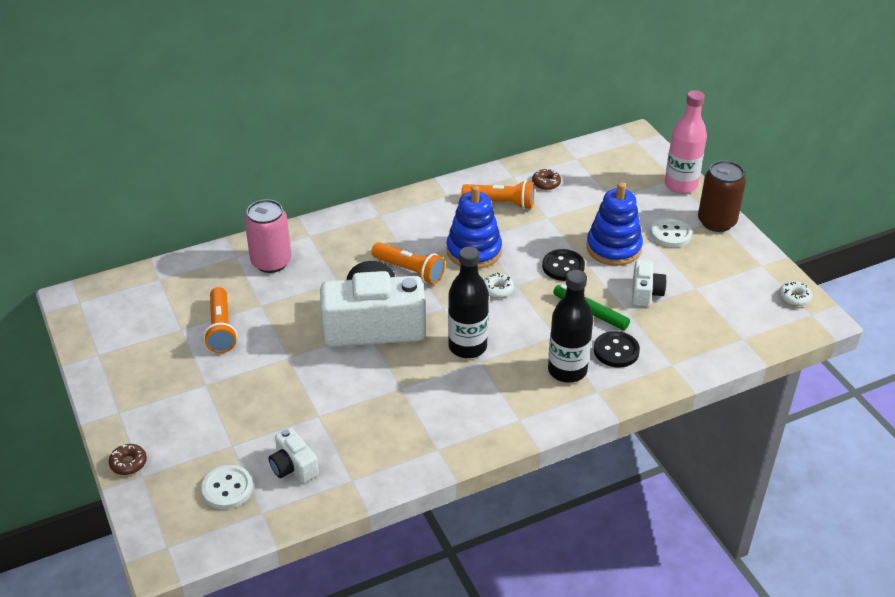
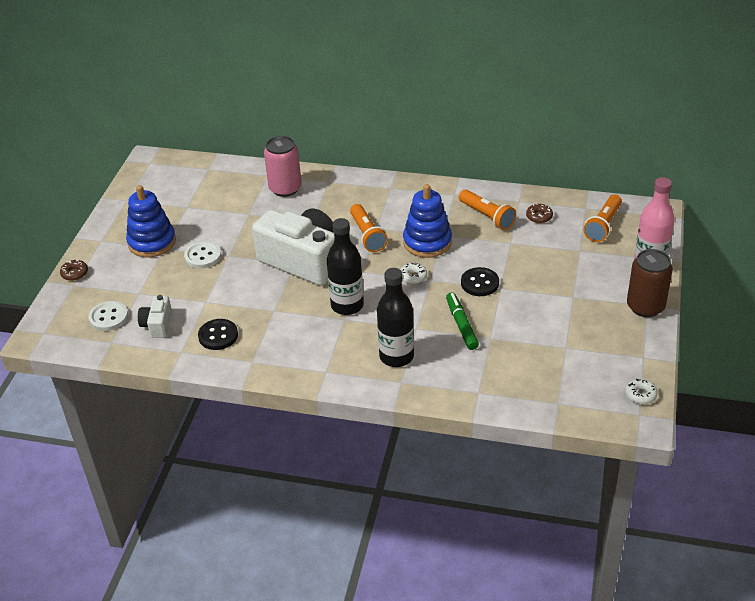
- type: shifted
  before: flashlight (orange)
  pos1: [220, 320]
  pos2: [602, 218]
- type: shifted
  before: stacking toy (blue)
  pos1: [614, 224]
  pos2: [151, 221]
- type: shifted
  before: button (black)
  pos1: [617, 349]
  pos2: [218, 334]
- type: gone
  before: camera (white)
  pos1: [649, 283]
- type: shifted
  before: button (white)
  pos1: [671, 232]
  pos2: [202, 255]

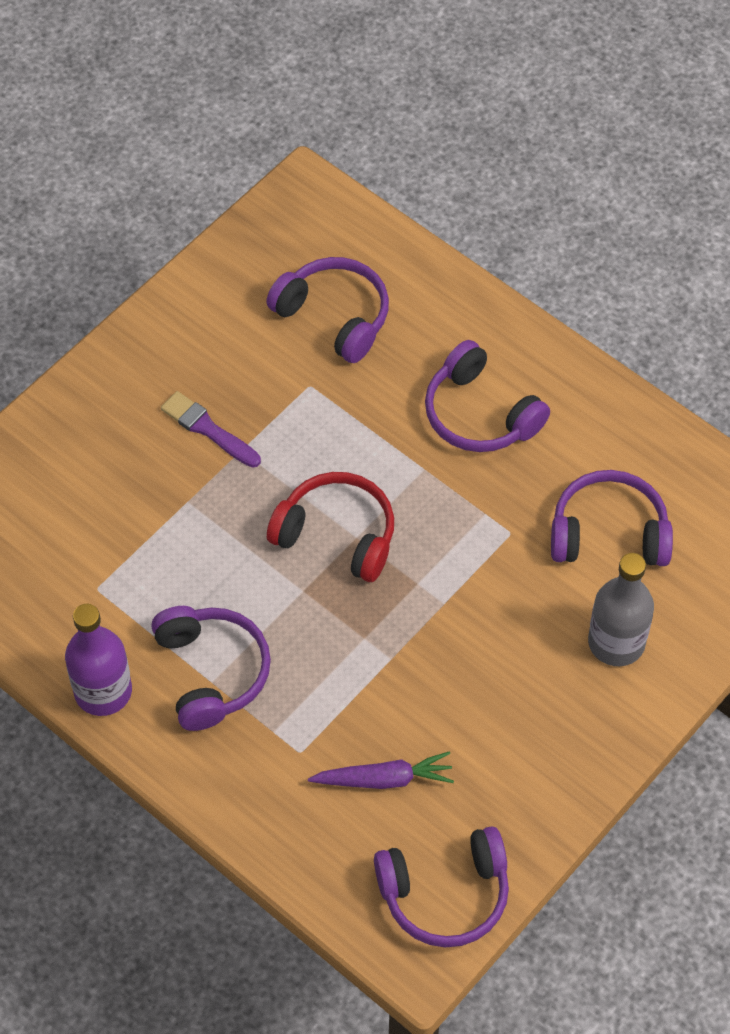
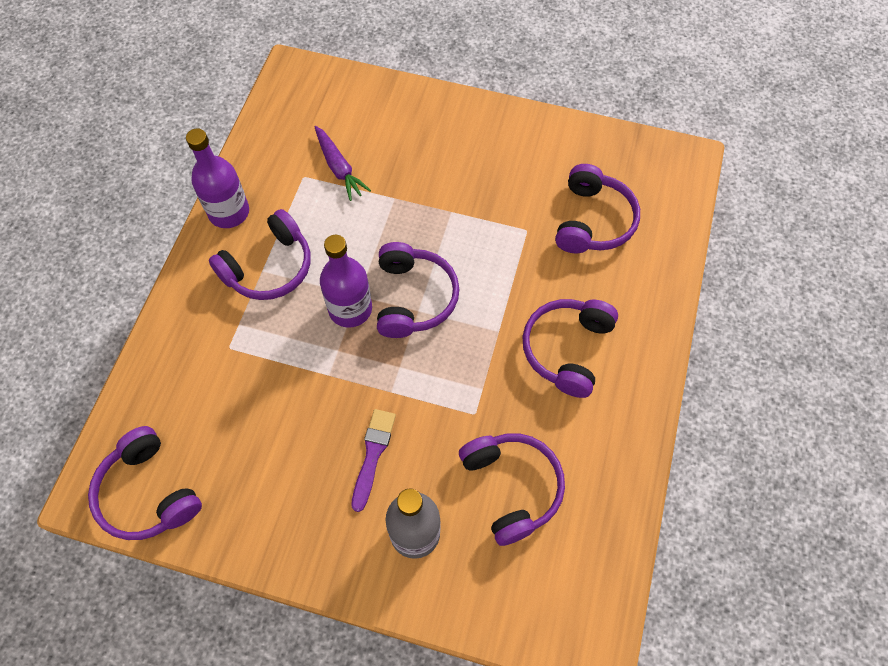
- type: shifted
  before: brush (purple)
  pos1: [211, 429]
  pos2: [373, 460]
- type: repainted
  before: headphones (red)
  after: headphones (purple)
  pos1: [330, 527]
  pos2: [418, 290]
- type: shifted
  before: carrot (purple)
  pos1: [381, 770]
  pos2: [343, 163]
- type: new
  after: bottle (purple)
  pos2: [346, 281]

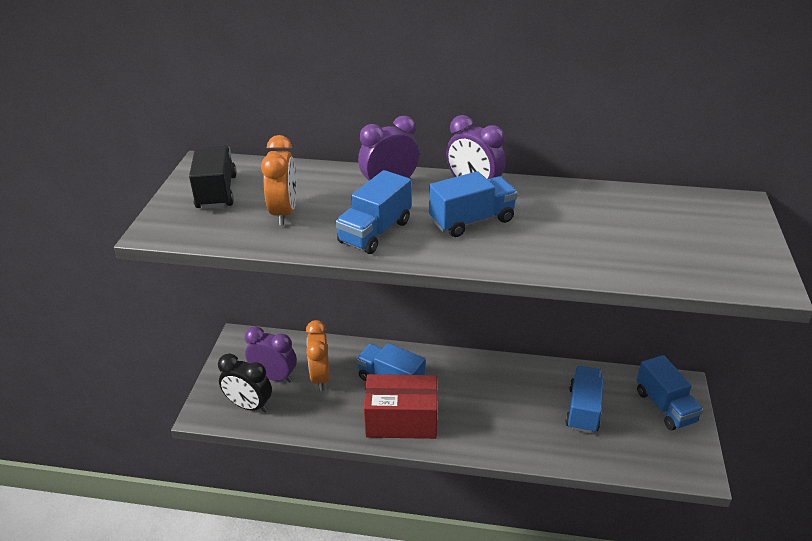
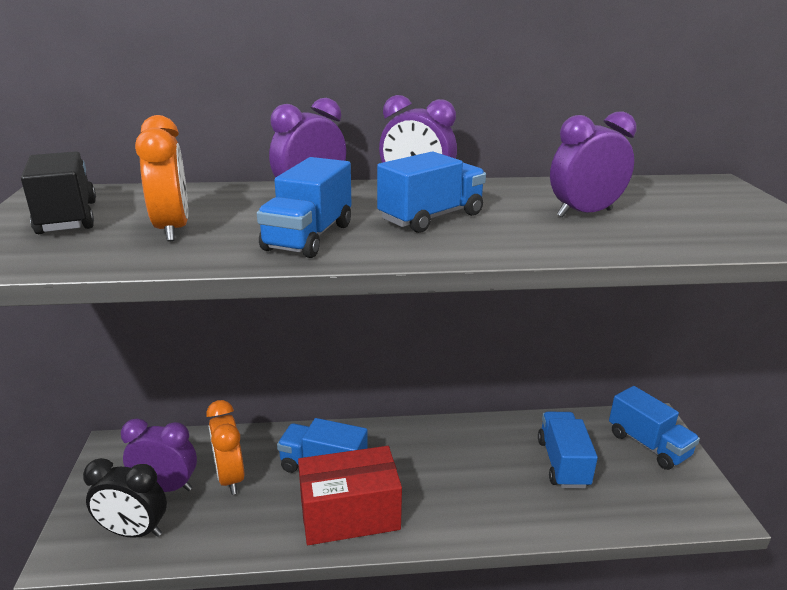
- type: new
  after: clock (purple)
  pos2: [593, 164]

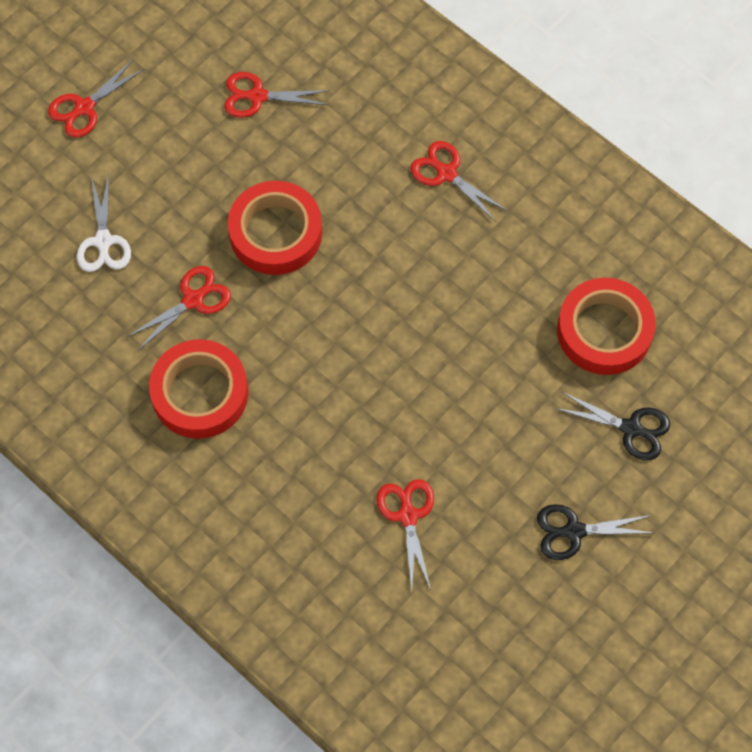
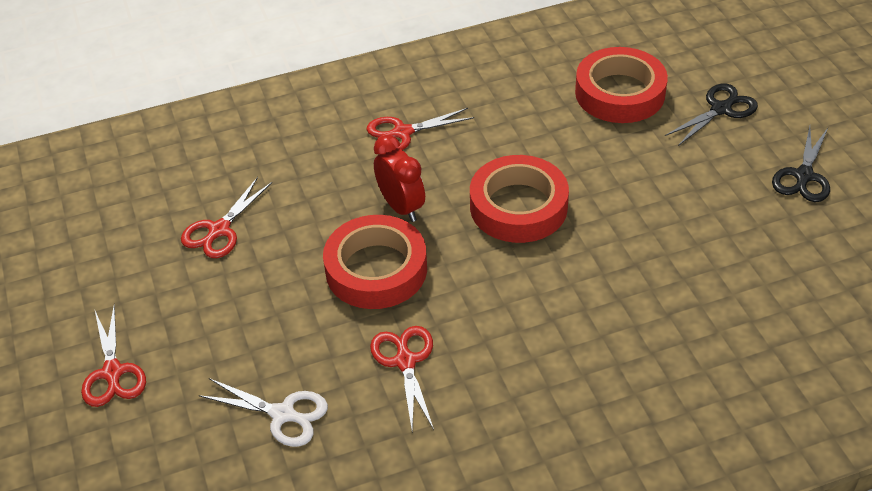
- type: shifted
  before: tape (red)
  pos1: [198, 389]
  pos2: [519, 199]
- type: gone
  before: scissors (red)
  pos1: [405, 534]
- type: new
  after: clock (red)
  pos2: [399, 178]

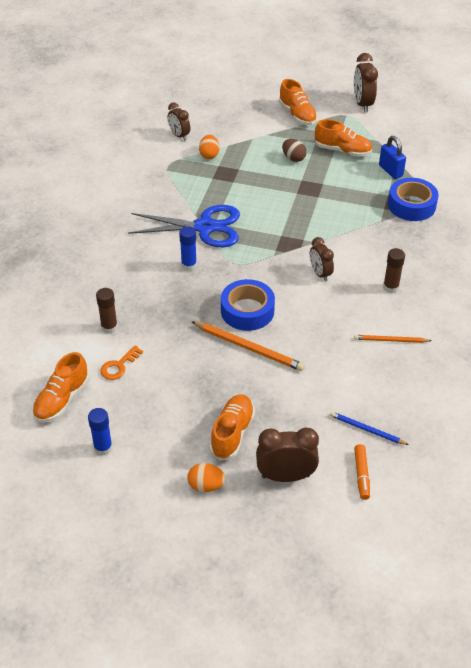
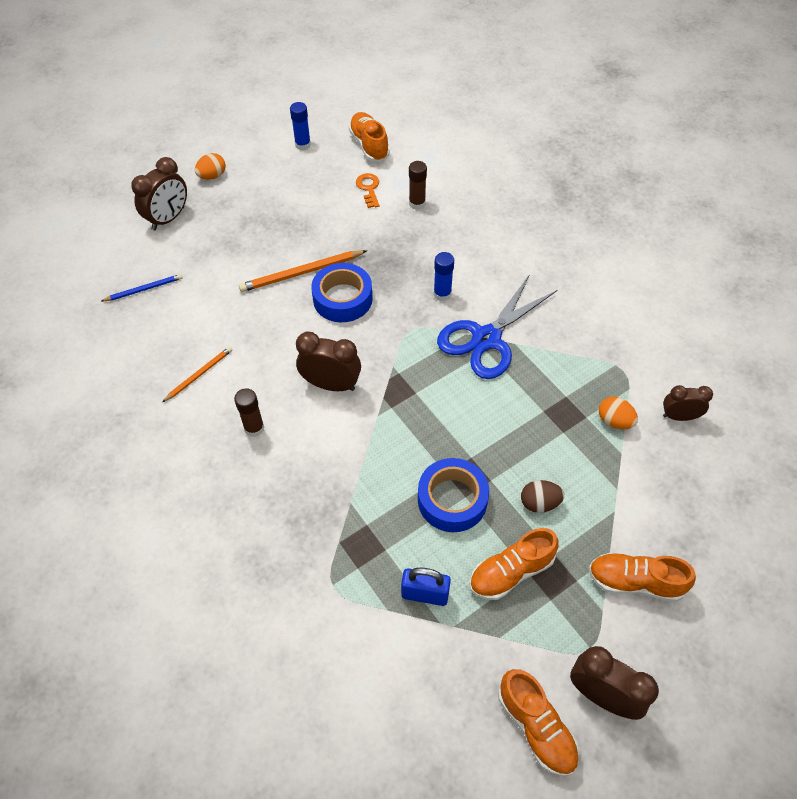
- type: shifted
  before: shoe (orange)
  pos1: [232, 427]
  pos2: [539, 722]
- type: scaled
  before: clock (brown)
  pos1: [322, 259]
  pos2: [328, 361]
  scale: 1.53
- type: gone
  before: marker (orange)
  pos1: [362, 472]
- type: shifted
  before: tape (blue)
  pos1: [413, 199]
  pos2: [453, 495]

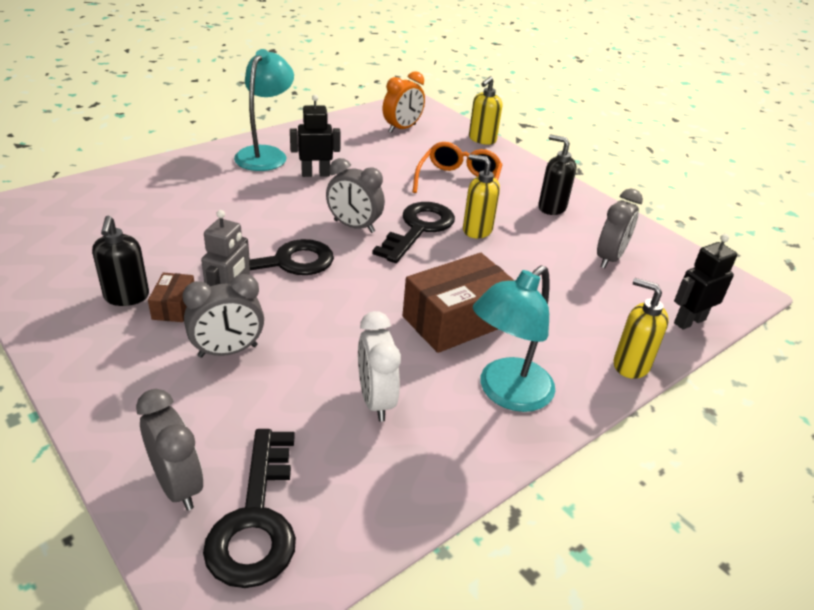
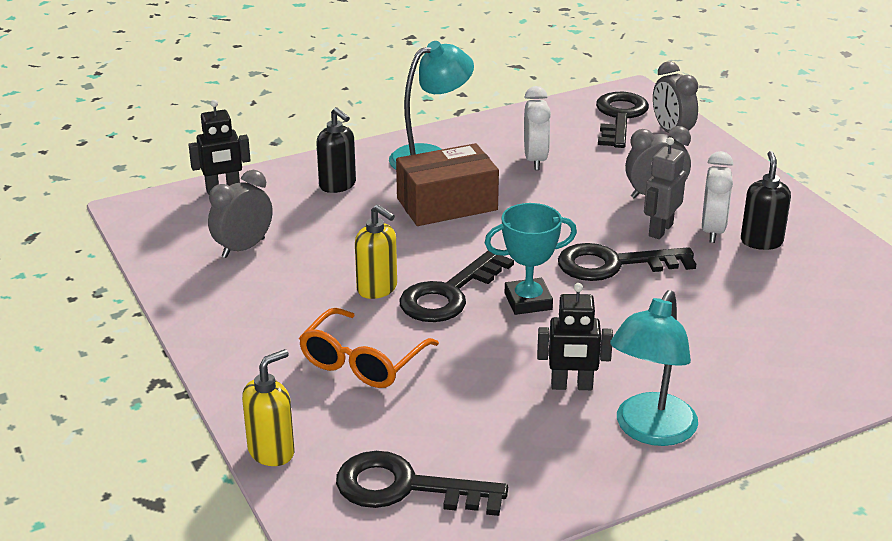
- type: swapped
  before: box (brown)
  after: clock (white)
  pos1: [171, 297]
  pos2: [717, 197]
- type: swapped
  before: clock (grey)
  after: trophy (turquoise)
  pos1: [355, 195]
  pos2: [531, 259]
- type: swapped
  before: clock (orange)
  after: key (black)
  pos1: [404, 102]
  pos2: [422, 483]
- type: shifted
  before: soap dispenser (black)
  pos1: [557, 175]
  pos2: [336, 150]
- type: gone
  before: soap dispenser (yellow)
  pos1: [641, 328]

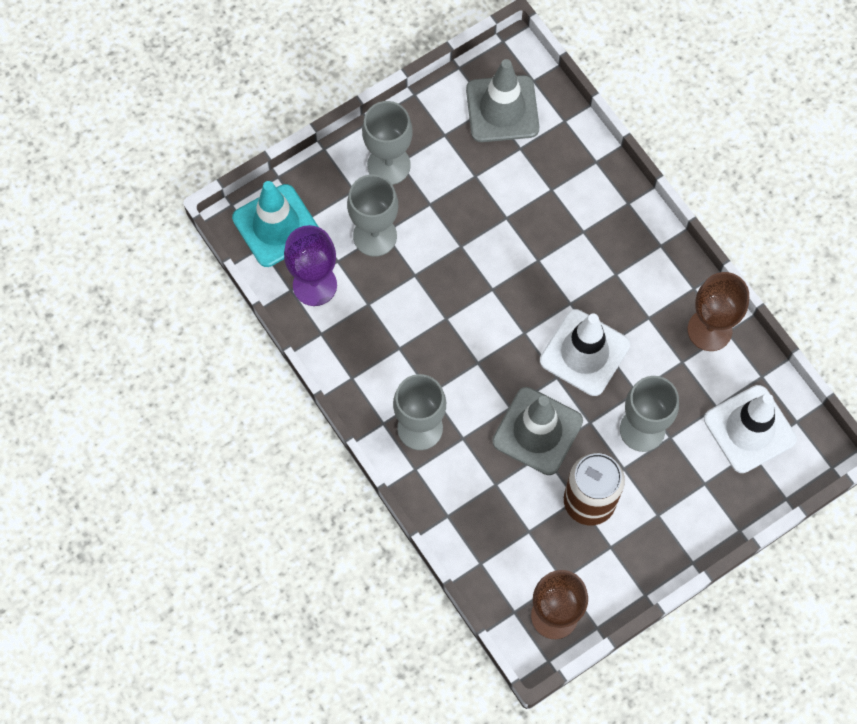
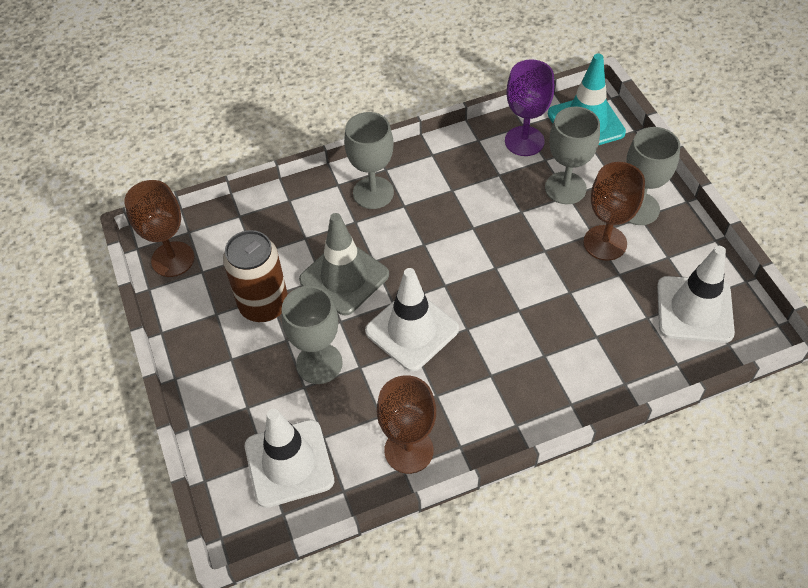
- type: repainted
  before: traffic cone (grey)
  after: traffic cone (white)
  pos1: [502, 100]
  pos2: [696, 294]
- type: new
  after: goblet (brown)
  pos2: [614, 211]

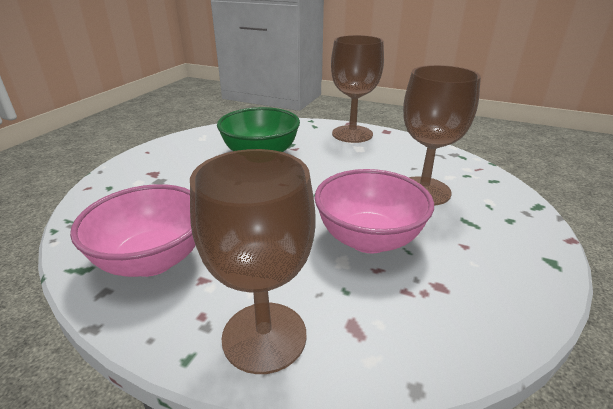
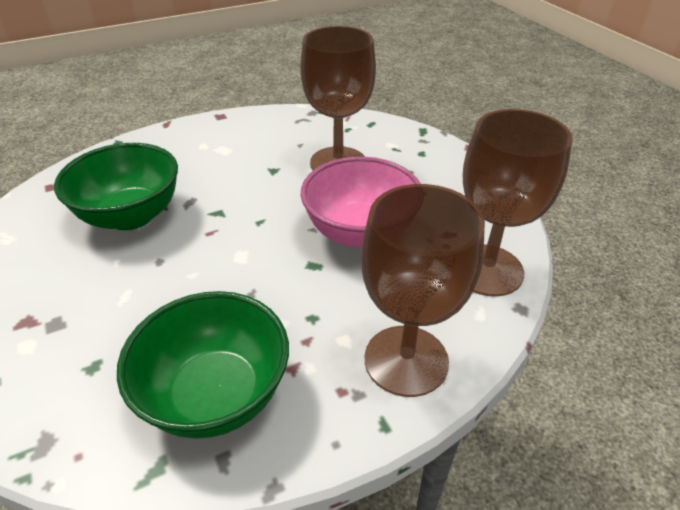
- type: repainted
  before: bowl (pink)
  after: bowl (green)
  pos1: [133, 230]
  pos2: [203, 364]
- type: shifted
  before: goblet (brown)
  pos1: [357, 89]
  pos2: [517, 203]

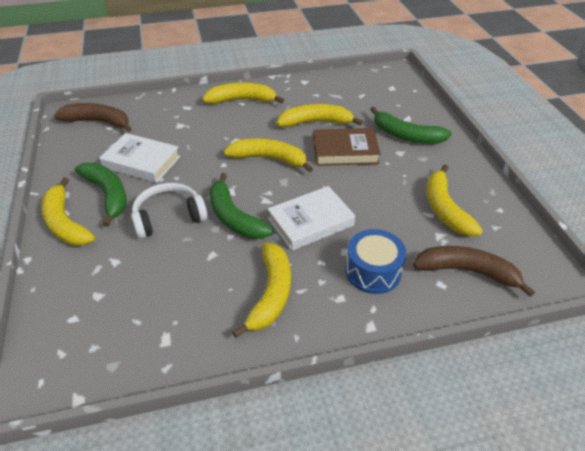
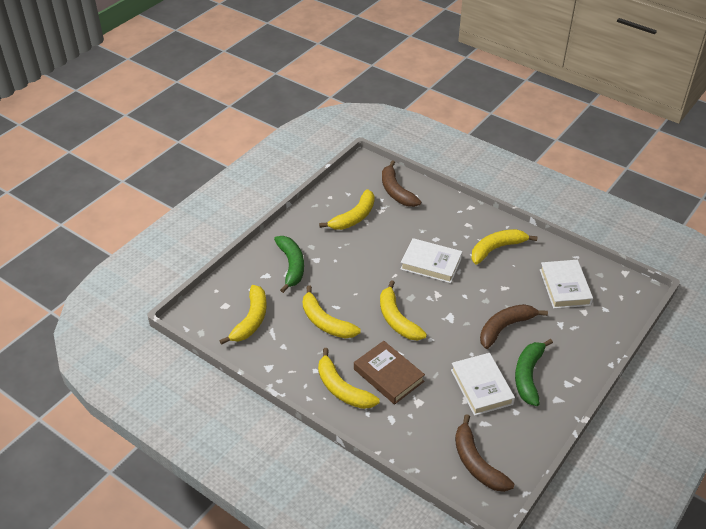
- type: shifted
  before: banana (yellow)
  pos1: [68, 211]
  pos2: [243, 315]
- type: swapped
  before: headphones (white)
  after: banana (brown)
  pos1: [169, 211]
  pos2: [514, 326]
- type: gone
  before: banana (green)
  pos1: [241, 206]
- type: shifted
  before: book (brown)
  pos1: [347, 147]
  pos2: [389, 373]
- type: gone
  before: drum (blue)
  pos1: [375, 261]
- type: new
  after: book (white)
  pos2: [566, 284]

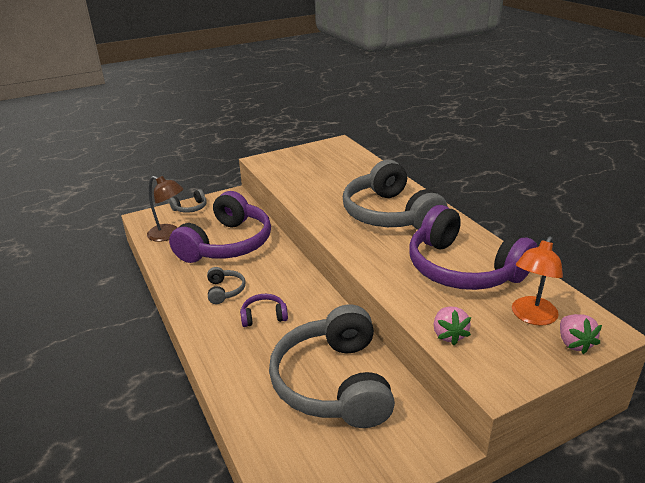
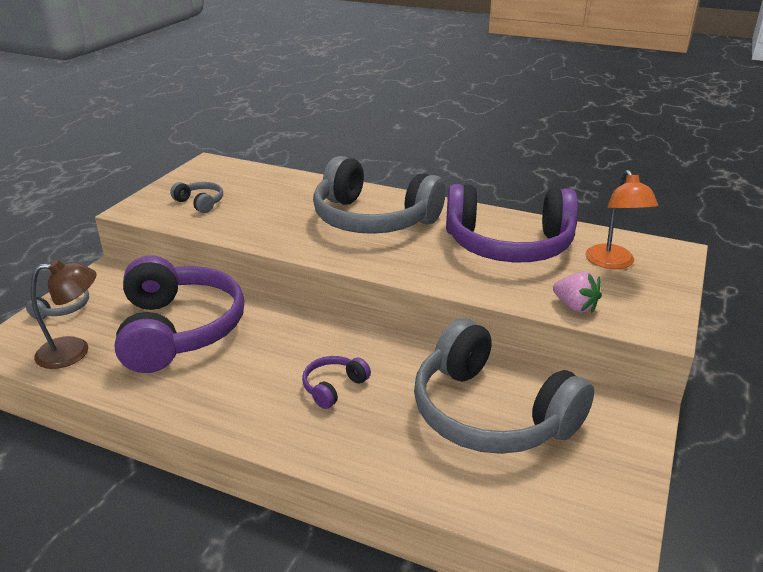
- type: shifted
  before: headphones (grey)
  pos1: [226, 285]
  pos2: [196, 197]
- type: gone
  before: strawberry (pink)
  pos1: [581, 334]

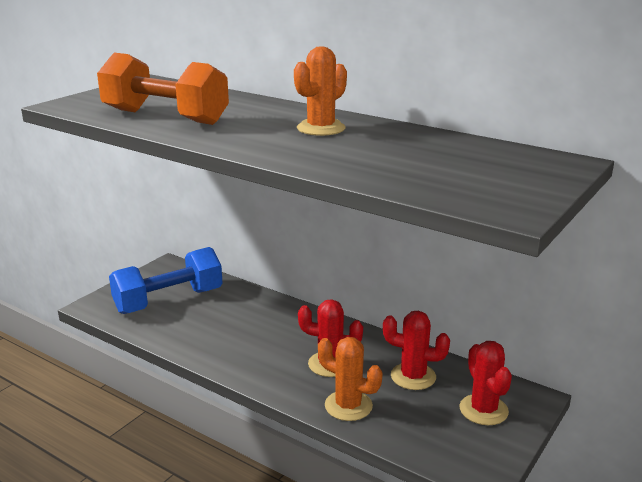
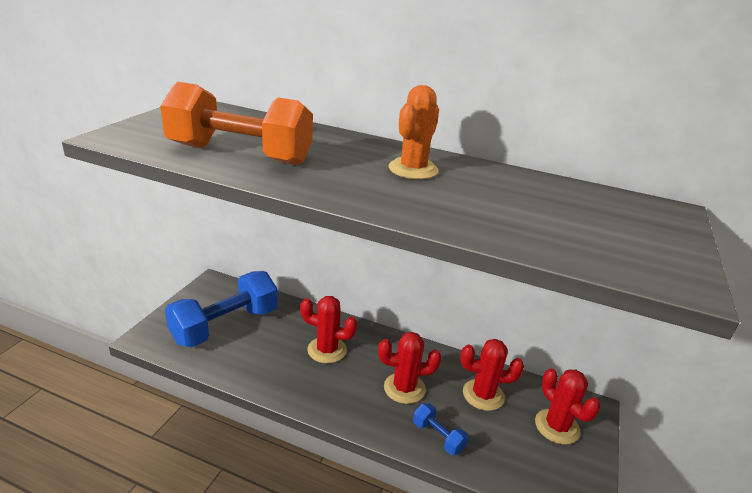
- type: swapped
  before: cactus (orange)
  after: dumbbell (blue)
  pos1: [350, 379]
  pos2: [441, 429]
- type: new
  after: cactus (red)
  pos2: [328, 329]

